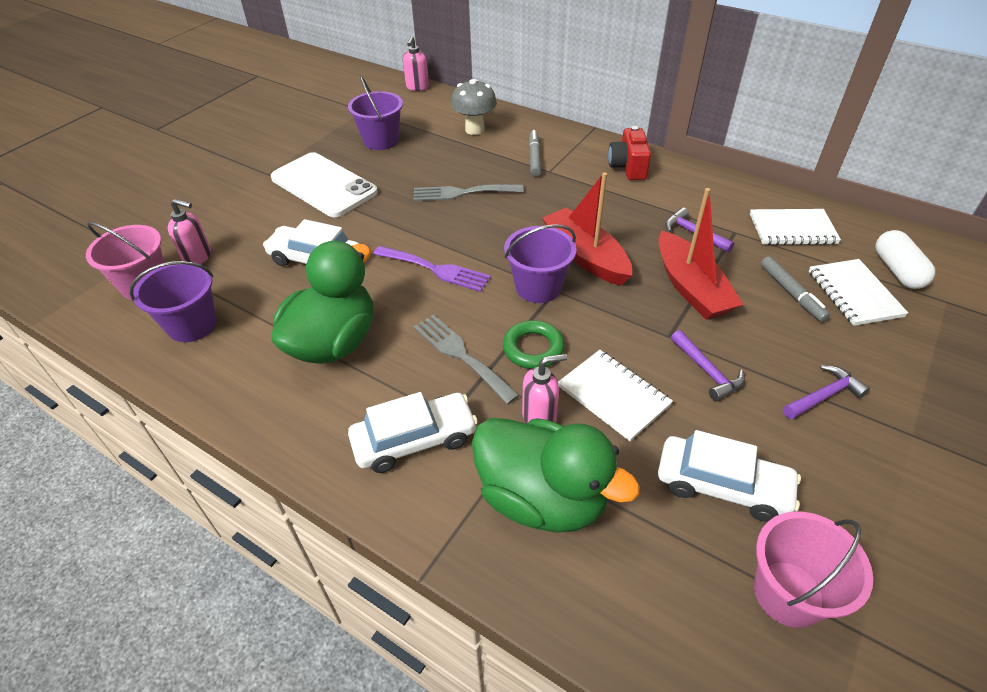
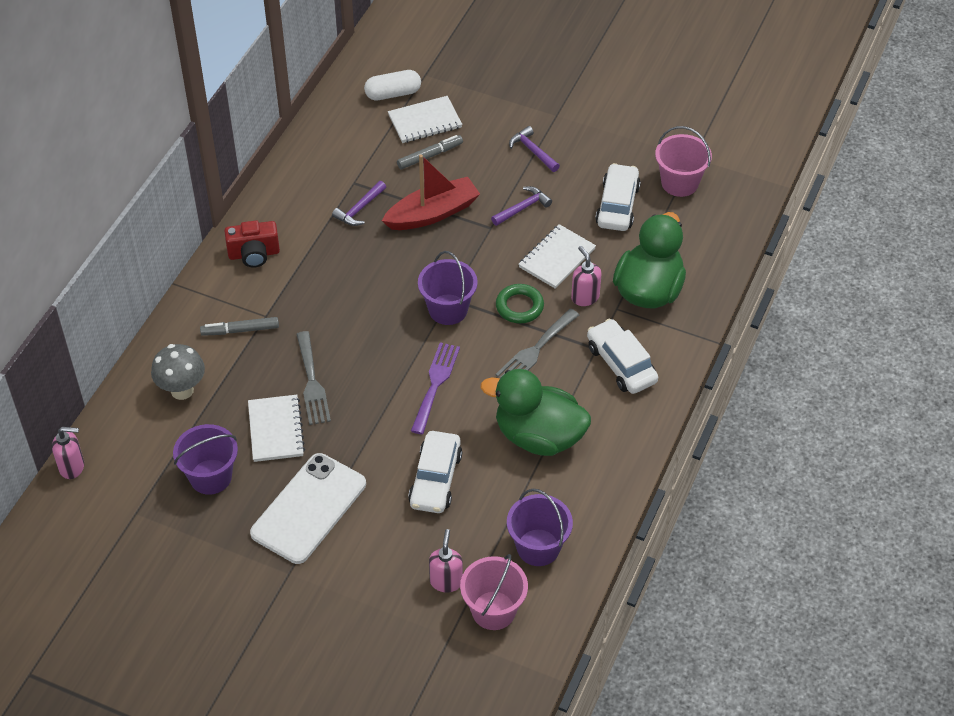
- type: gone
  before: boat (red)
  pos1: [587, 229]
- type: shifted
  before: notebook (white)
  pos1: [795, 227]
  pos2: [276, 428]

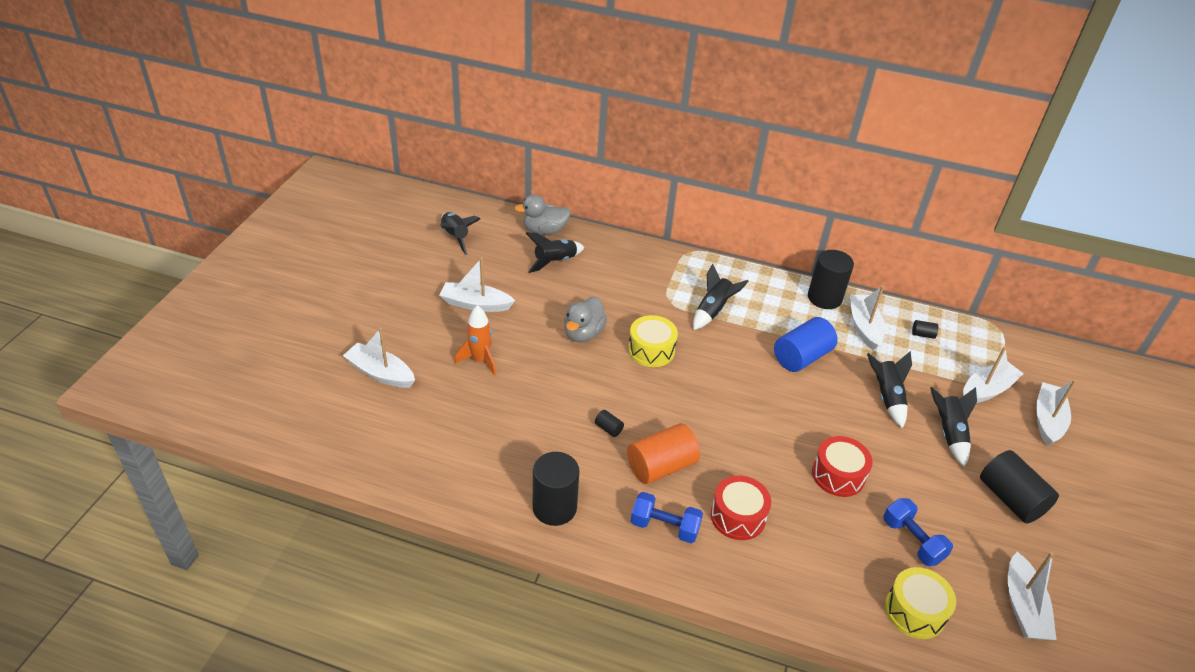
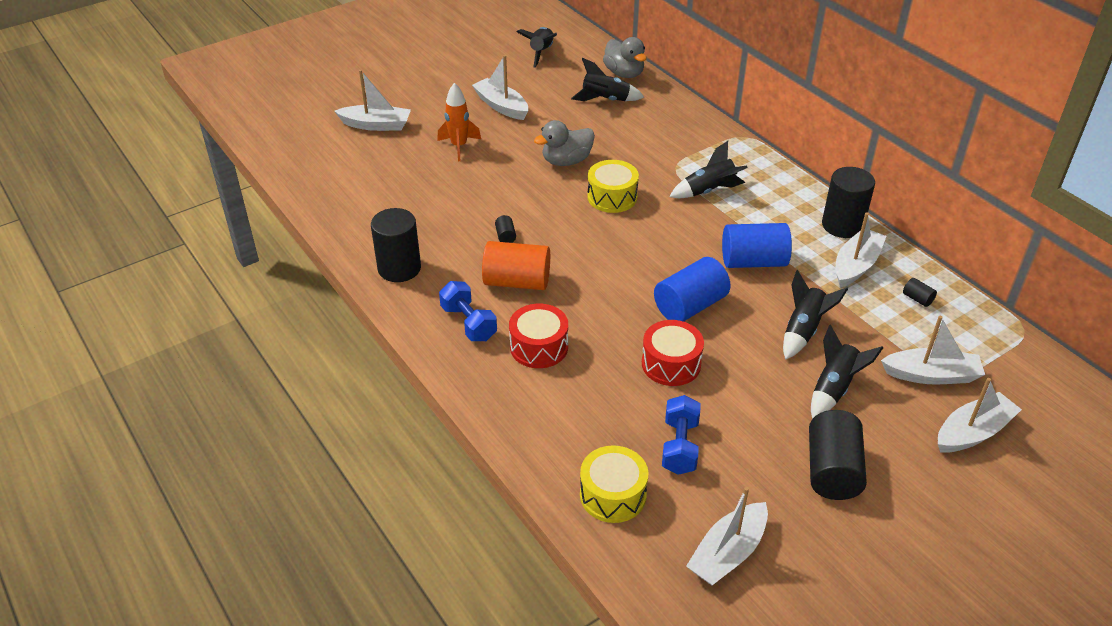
- type: rotated
  before: boat (white)
  pos1: [379, 358]
  pos2: [372, 100]
  turn: 120
- type: rotated
  before: duck (grey)
  pos1: [542, 214]
  pos2: [625, 57]
  turn: -150
- type: new
  after: cylinder (blue)
  pos2: [692, 289]

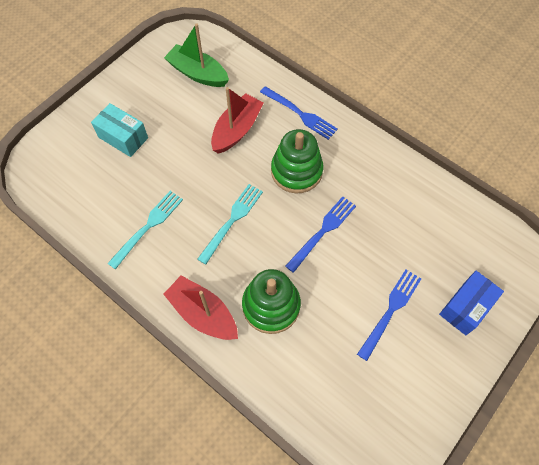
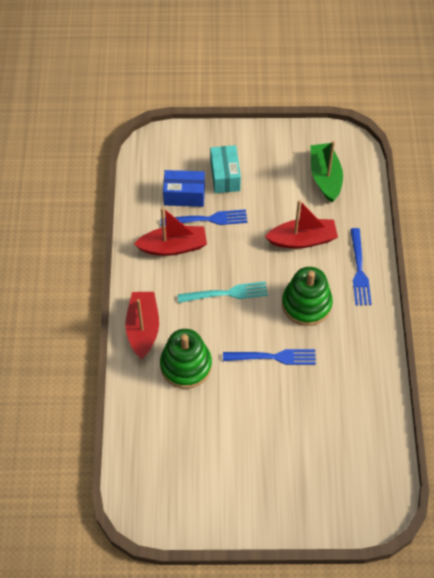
- type: swapped
  before: fork (turquoise)
  after: boat (red)
  pos1: [145, 230]
  pos2: [170, 231]
- type: shifted
  before: fork (blue)
  pos1: [389, 315]
  pos2: [204, 217]
- type: shifted
  before: box (blue)
  pos1: [471, 303]
  pos2: [184, 188]

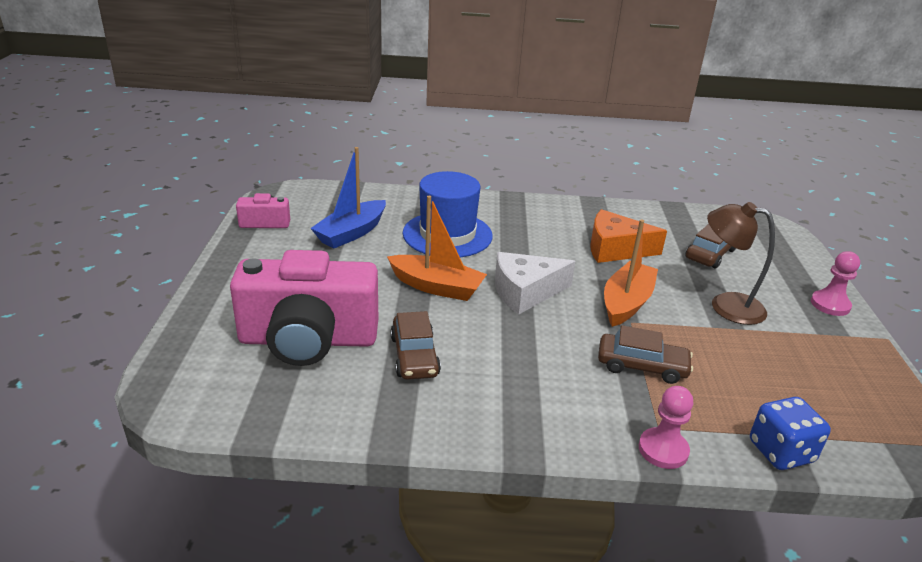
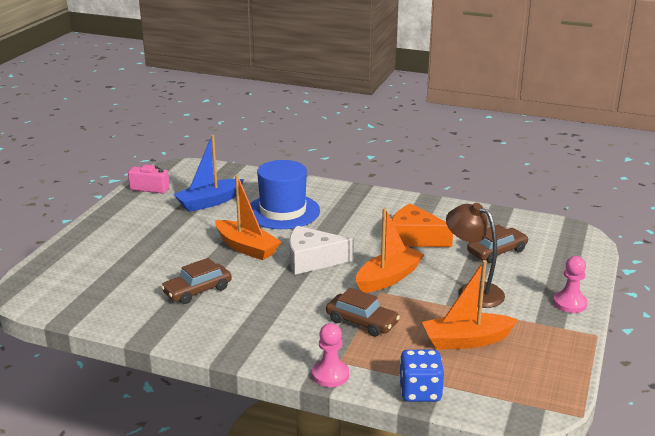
- type: gone
  before: camera (pink)
  pos1: [304, 308]
- type: rotated
  before: car (brown)
  pos1: [416, 345]
  pos2: [196, 281]
  turn: 45
- type: new
  after: boat (orange)
  pos2: [470, 305]

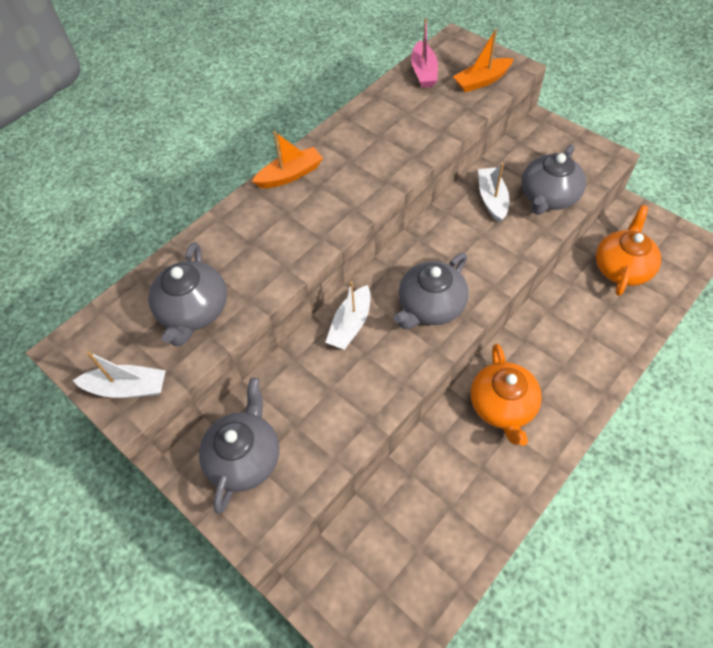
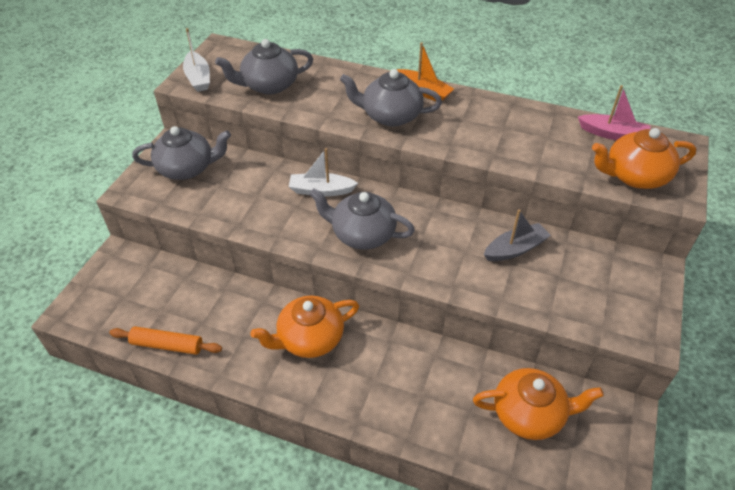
- type: rotated
  before: boat (pink)
  pos1: [424, 53]
  pos2: [614, 112]
  turn: -135
- type: swapped
  before: boat (orange)
  after: teapot (orange)
  pos1: [483, 60]
  pos2: [644, 158]
- type: repainted
  before: boat (white)
  after: boat (grey)
  pos1: [493, 193]
  pos2: [517, 235]
- type: shifted
  before: teapot (grey)
  pos1: [553, 179]
  pos2: [391, 98]
- type: new
  after: rolling pin (orange)
  pos2: [165, 340]

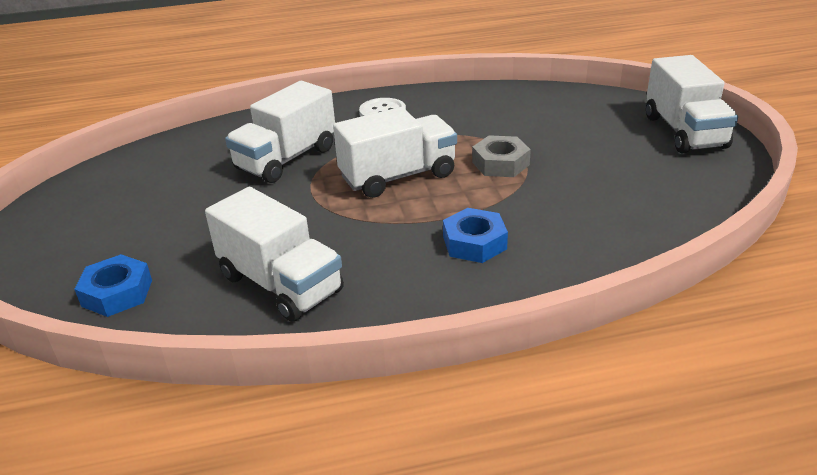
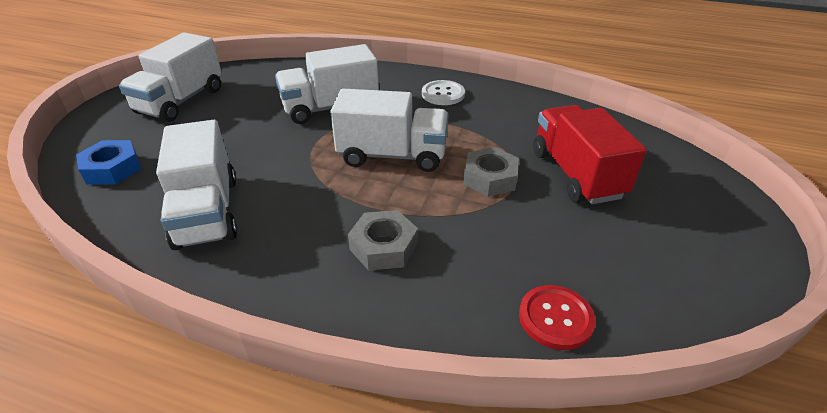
- type: repainted
  before: nut (blue)
  after: nut (grey)
  pos1: [475, 235]
  pos2: [383, 240]
- type: shifted
  before: truck (white)
  pos1: [692, 104]
  pos2: [170, 77]
- type: new
  after: button (red)
  pos2: [557, 317]
- type: new
  after: truck (red)
  pos2: [590, 154]

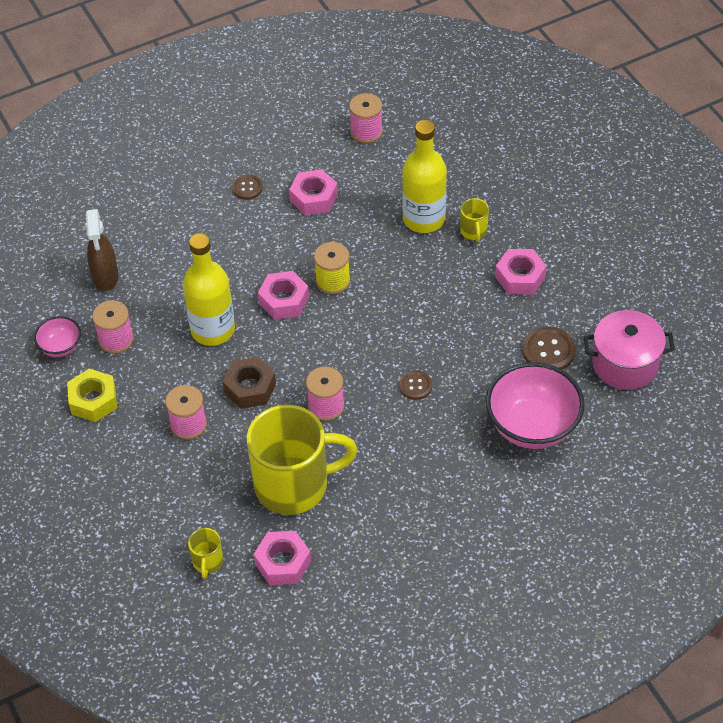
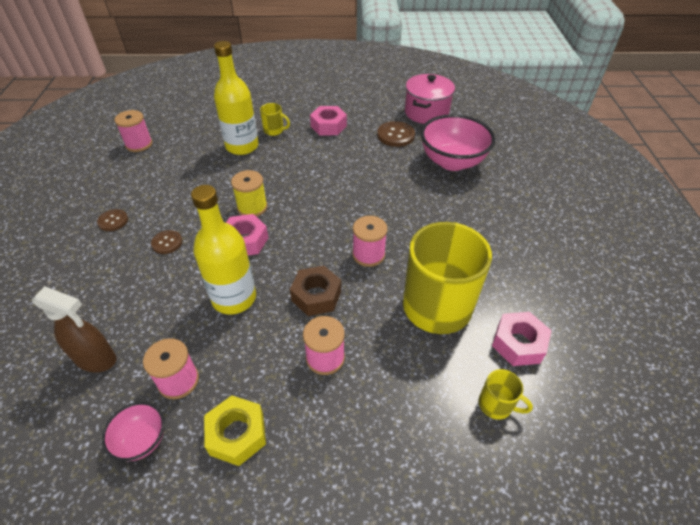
- type: gone
  before: nut (pink)
  pos1: [313, 192]
- type: shifted
  before: button (brown)
  pos1: [415, 385]
  pos2: [166, 242]

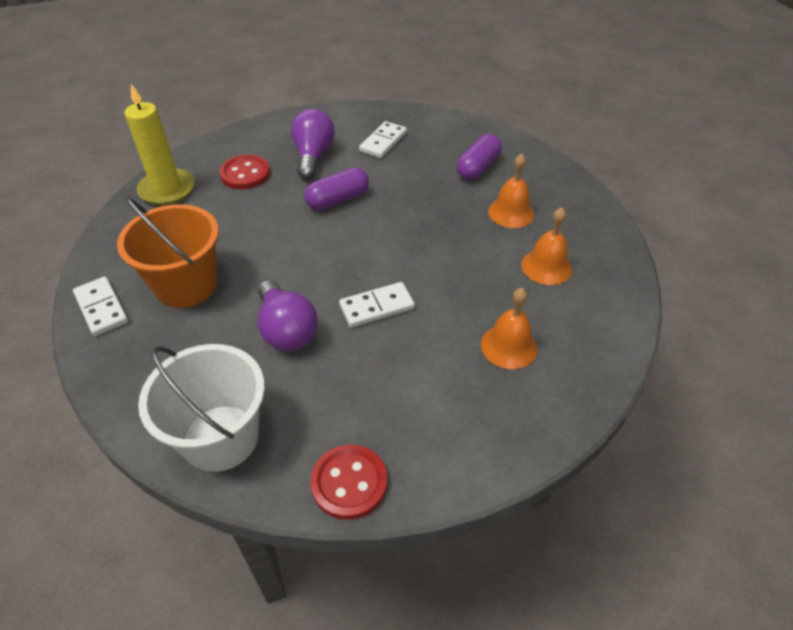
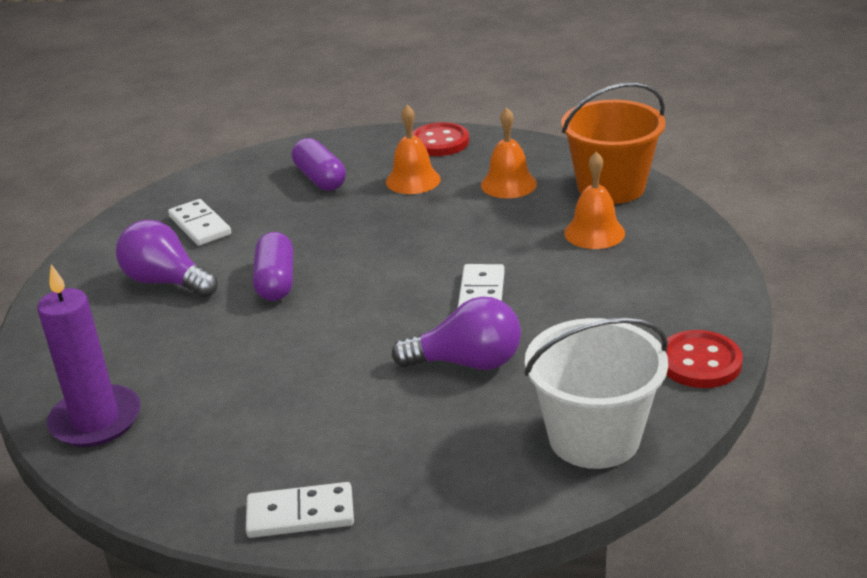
- type: shifted
  before: bucket (orange)
  pos1: [168, 252]
  pos2: [613, 143]
- type: repainted
  before: candle (yellow)
  after: candle (purple)
  pos1: [160, 144]
  pos2: [89, 355]
- type: shifted
  before: button (red)
  pos1: [244, 172]
  pos2: [440, 139]

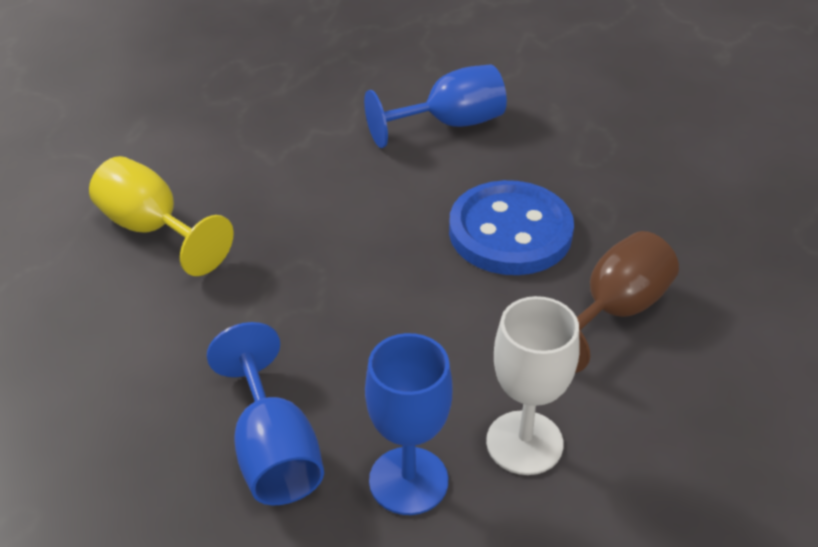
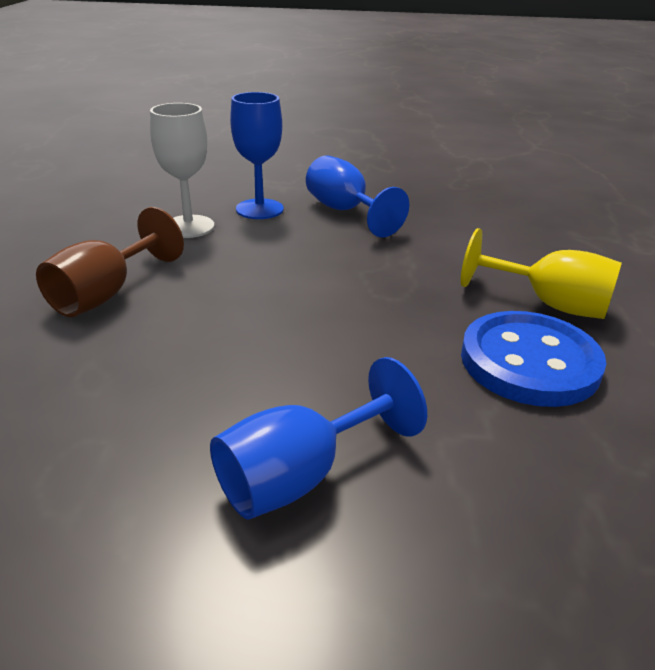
- type: shifted
  before: button (blue)
  pos1: [511, 227]
  pos2: [533, 359]

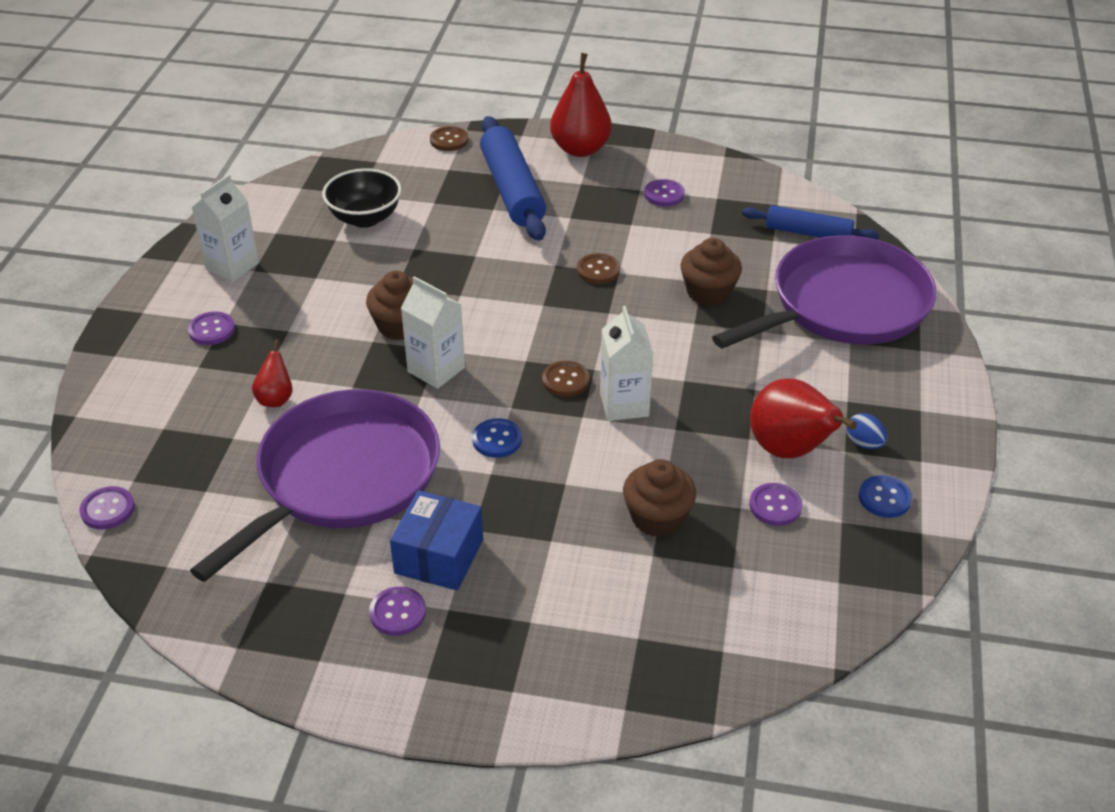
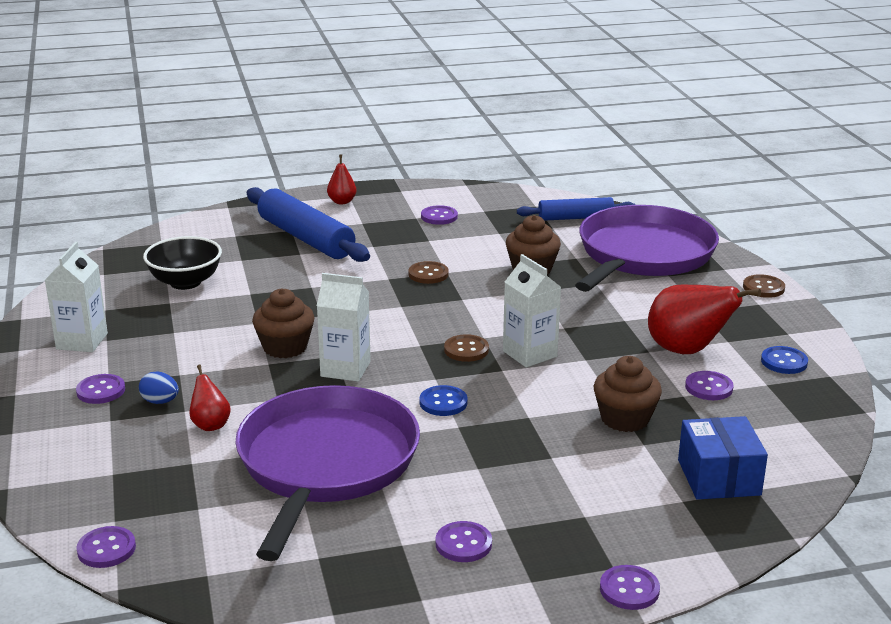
- type: shifted
  before: box (blue)
  pos1: [436, 540]
  pos2: [723, 458]
- type: shifted
  before: button (brown)
  pos1: [449, 138]
  pos2: [764, 286]
- type: scaled
  before: pear (red)
  pos1: [581, 105]
  pos2: [342, 180]
  scale: 0.52
- type: shifted
  before: egg (blue)
  pos1: [867, 431]
  pos2: [159, 387]
- type: new
  after: button (purple)
  pos2: [630, 587]

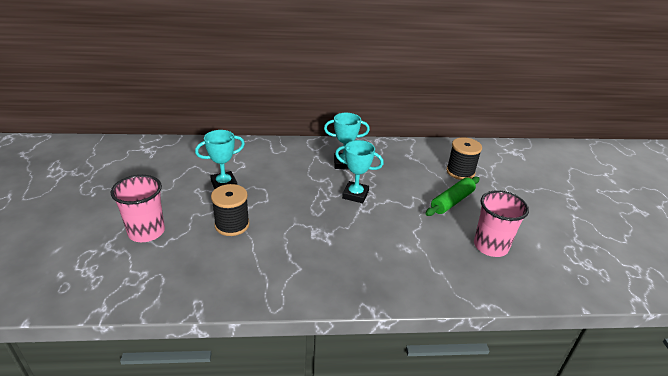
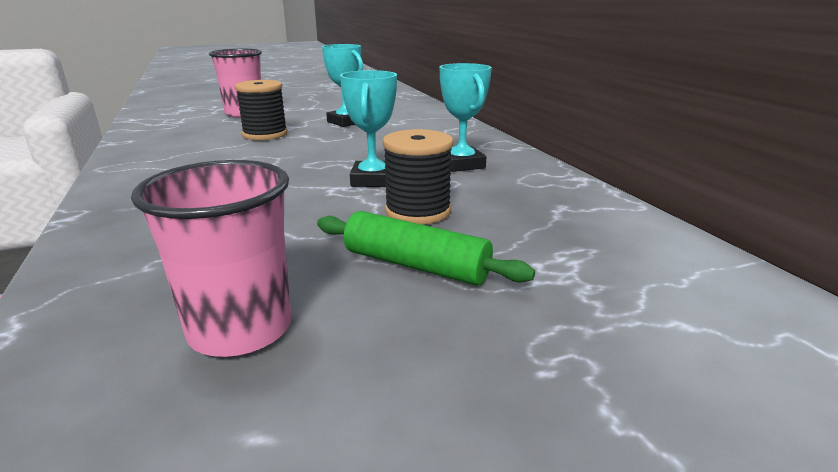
- type: shifted
  before: spool (black)
  pos1: [464, 158]
  pos2: [418, 176]

